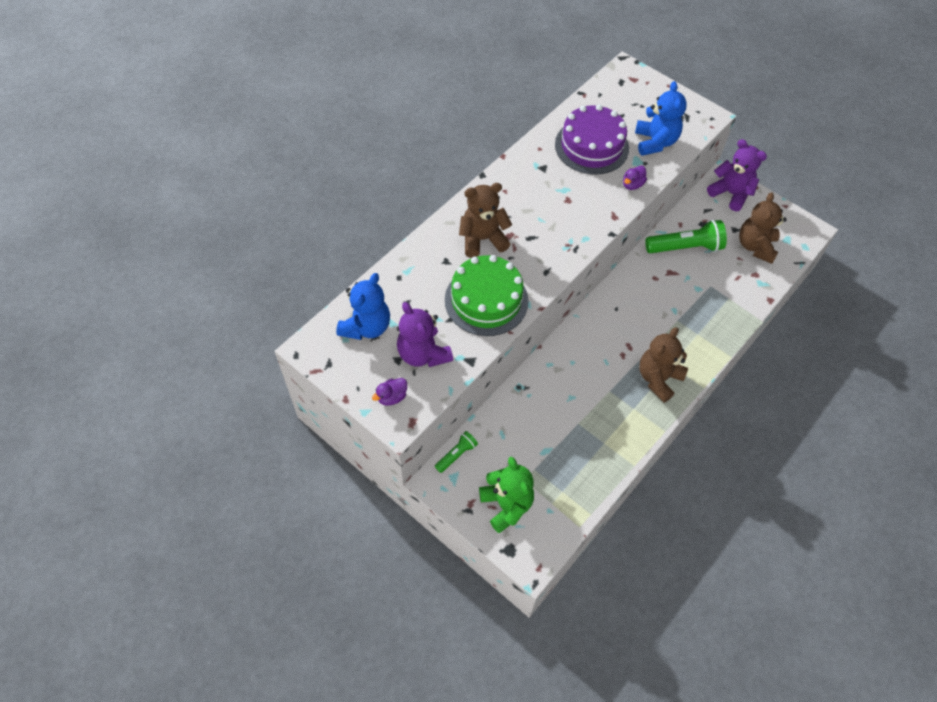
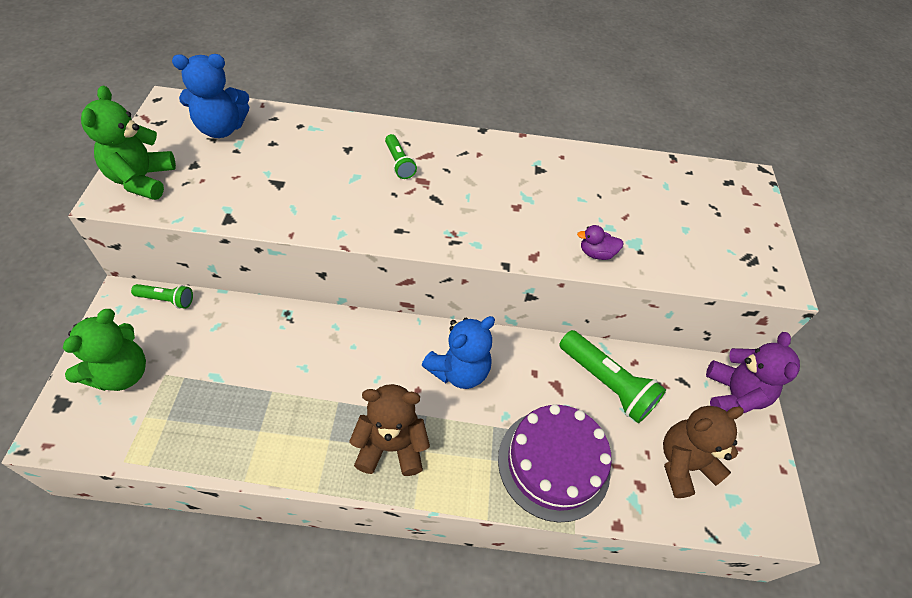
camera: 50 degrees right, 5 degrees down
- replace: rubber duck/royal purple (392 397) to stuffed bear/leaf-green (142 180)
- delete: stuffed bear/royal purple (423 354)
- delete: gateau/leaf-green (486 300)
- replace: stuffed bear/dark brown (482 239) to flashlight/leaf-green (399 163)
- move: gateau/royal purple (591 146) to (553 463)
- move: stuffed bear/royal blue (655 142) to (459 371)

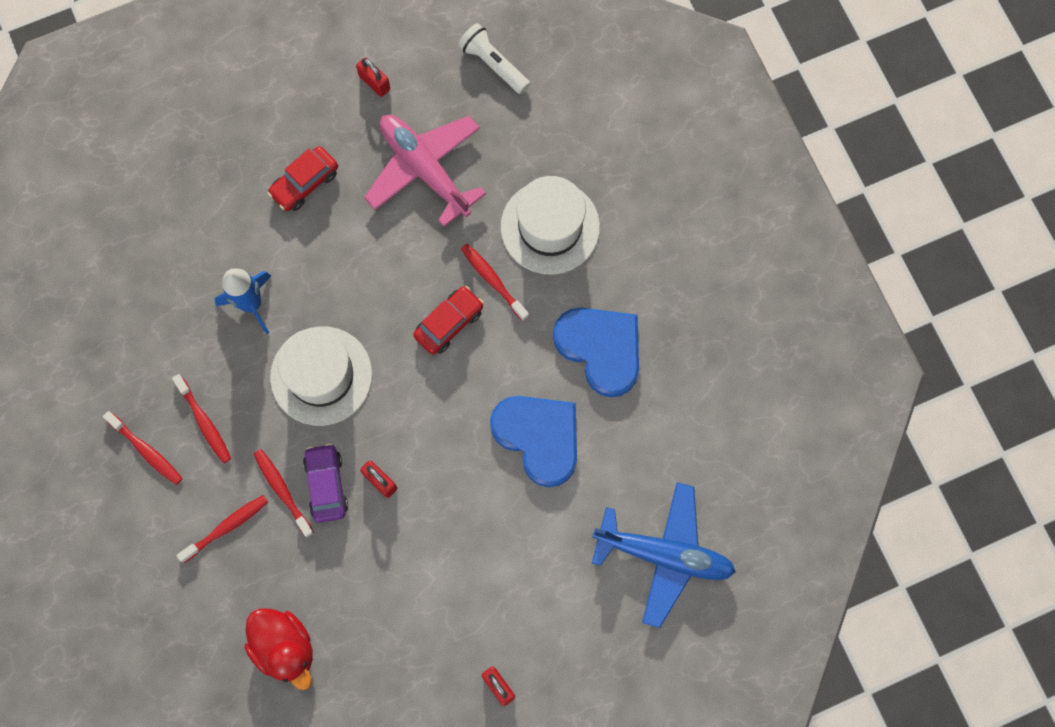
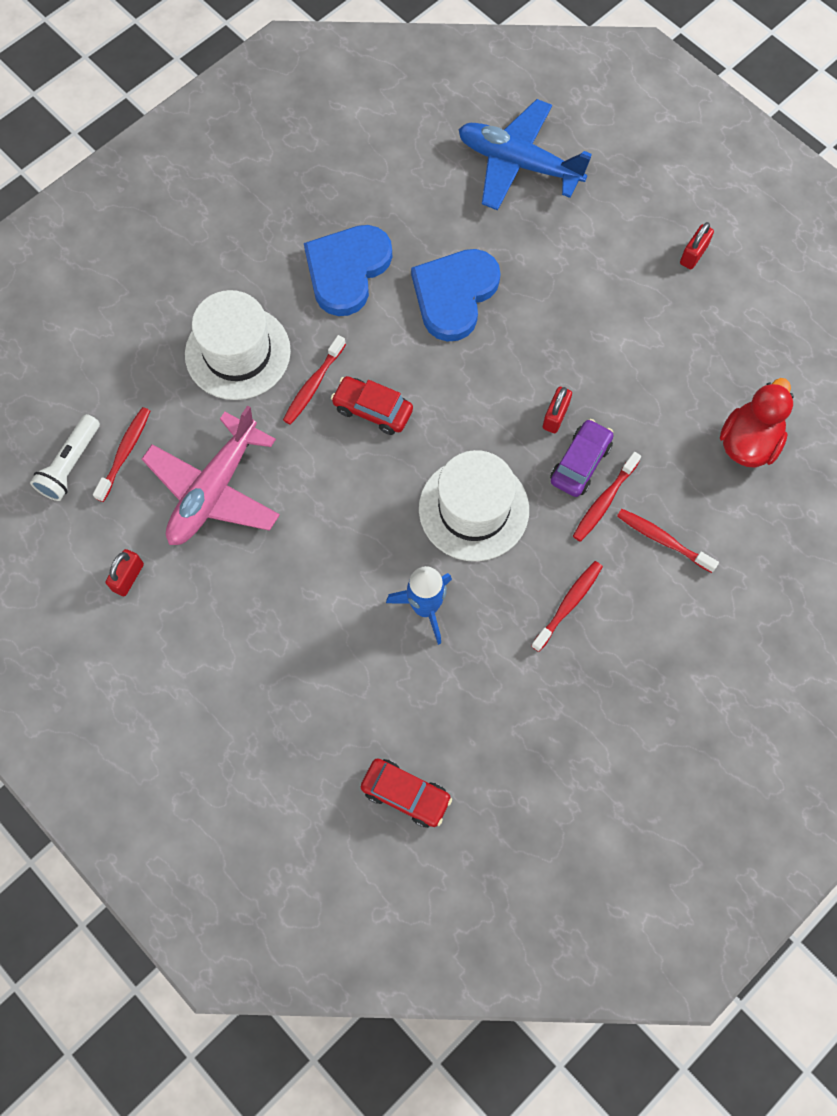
camera: 110 degrees left, 5 degrees down
- move: toothbrush/red (146 451) to (125 452)
- move: car/red (305 183) to (406 794)
- rotate: car/royal purple (326 485) = (580 463) 150 degrees clockwise
- rotate: toy plane/royal blue (664 555) = (518 164) 60 degrees counterclockwise

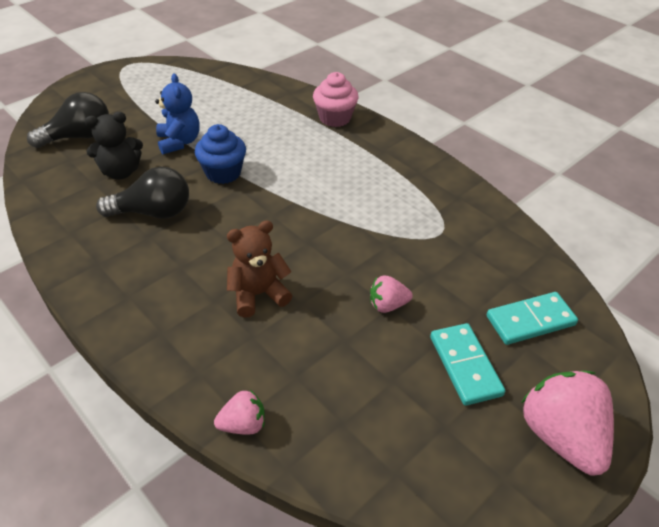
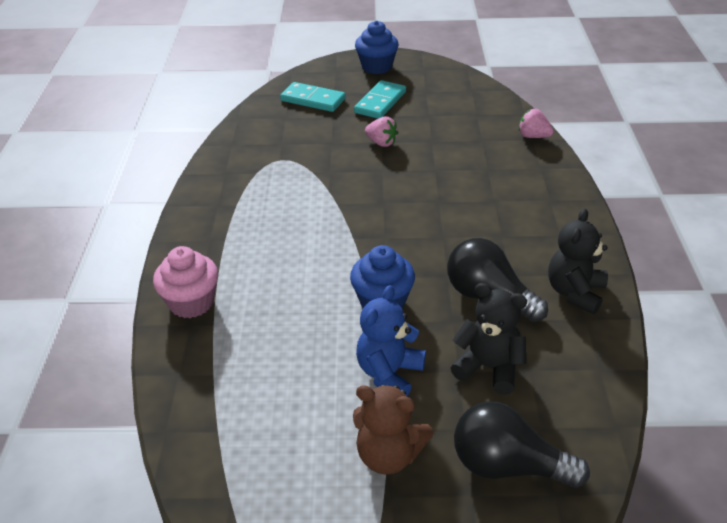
camera: 135 degrees left, 5 degrees down
- move: stuffed bear/dark brown (258 294) to (388 455)
- replace: strawberry/rose-pink (561 436) to muffin/royal blue (377 67)
- insert: stuffed bear/black (575 292)

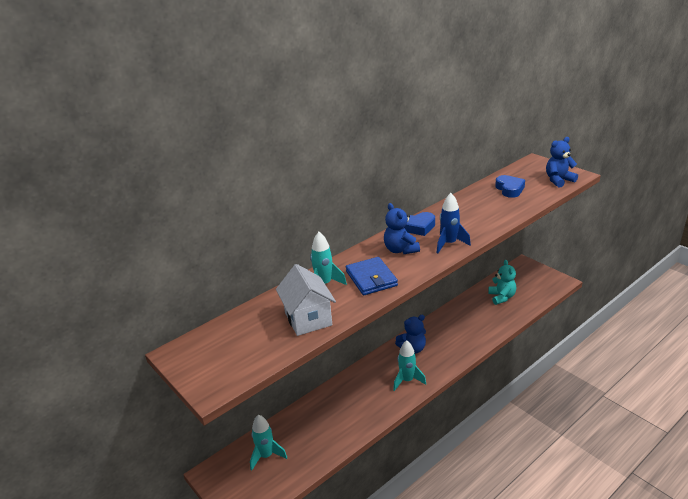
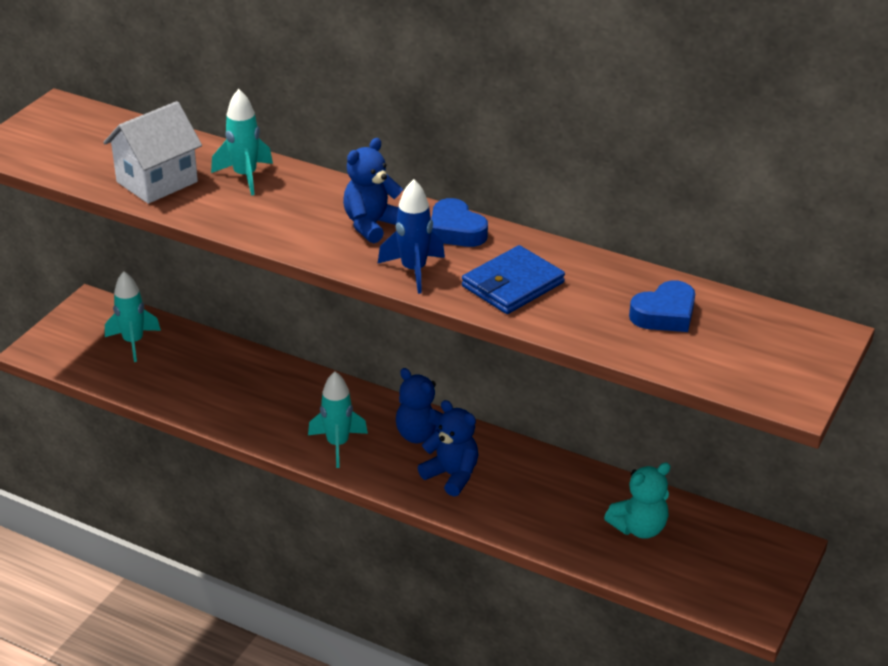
camera: 65 degrees right, 5 degrees up
- move: card wallet/royal blue (371 278) to (512 284)
- move: stuffed bear/royal blue (558 180) to (451 475)

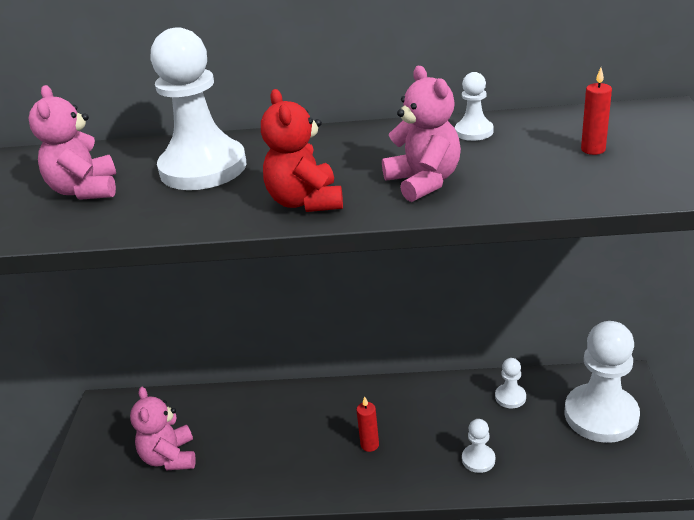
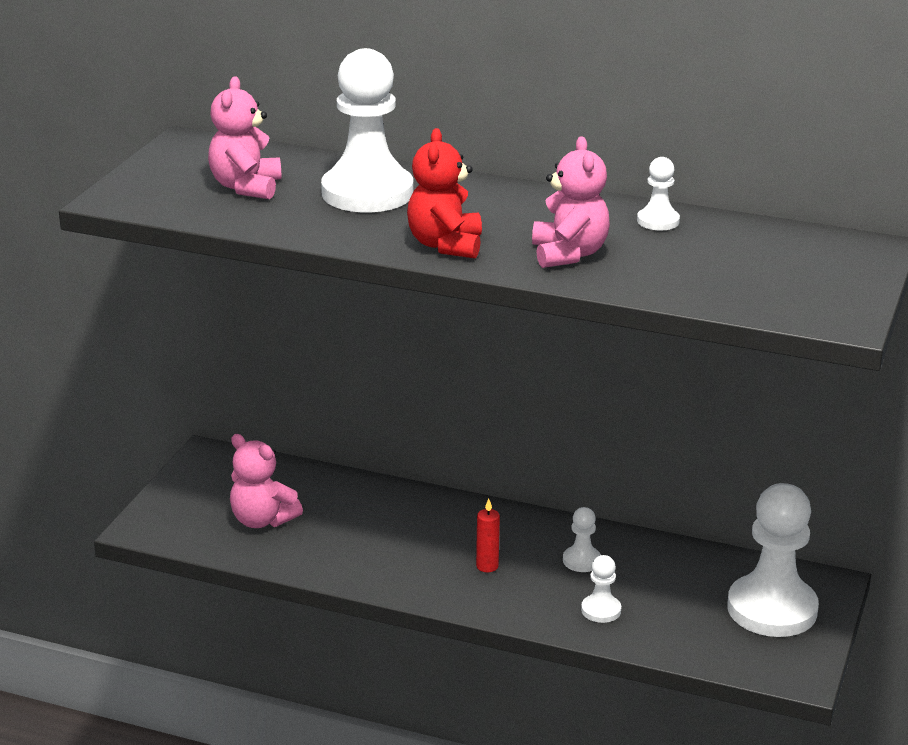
camera: 15 degrees right, 5 degrees down
- rotate: stuffed bear/rose-pink (170 457) = (262 520) 60 degrees counterclockwise
- move: chess pawn/snow-white (510 397) to (581 560)
- delete: wax candle/red (593 149)

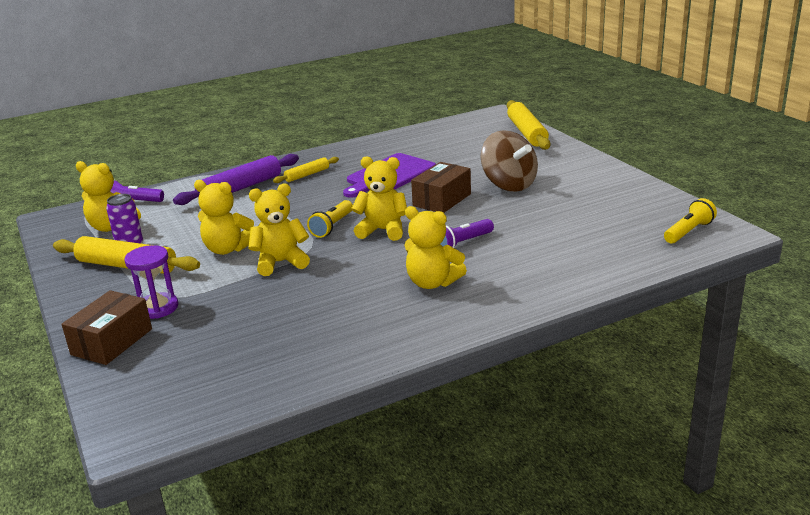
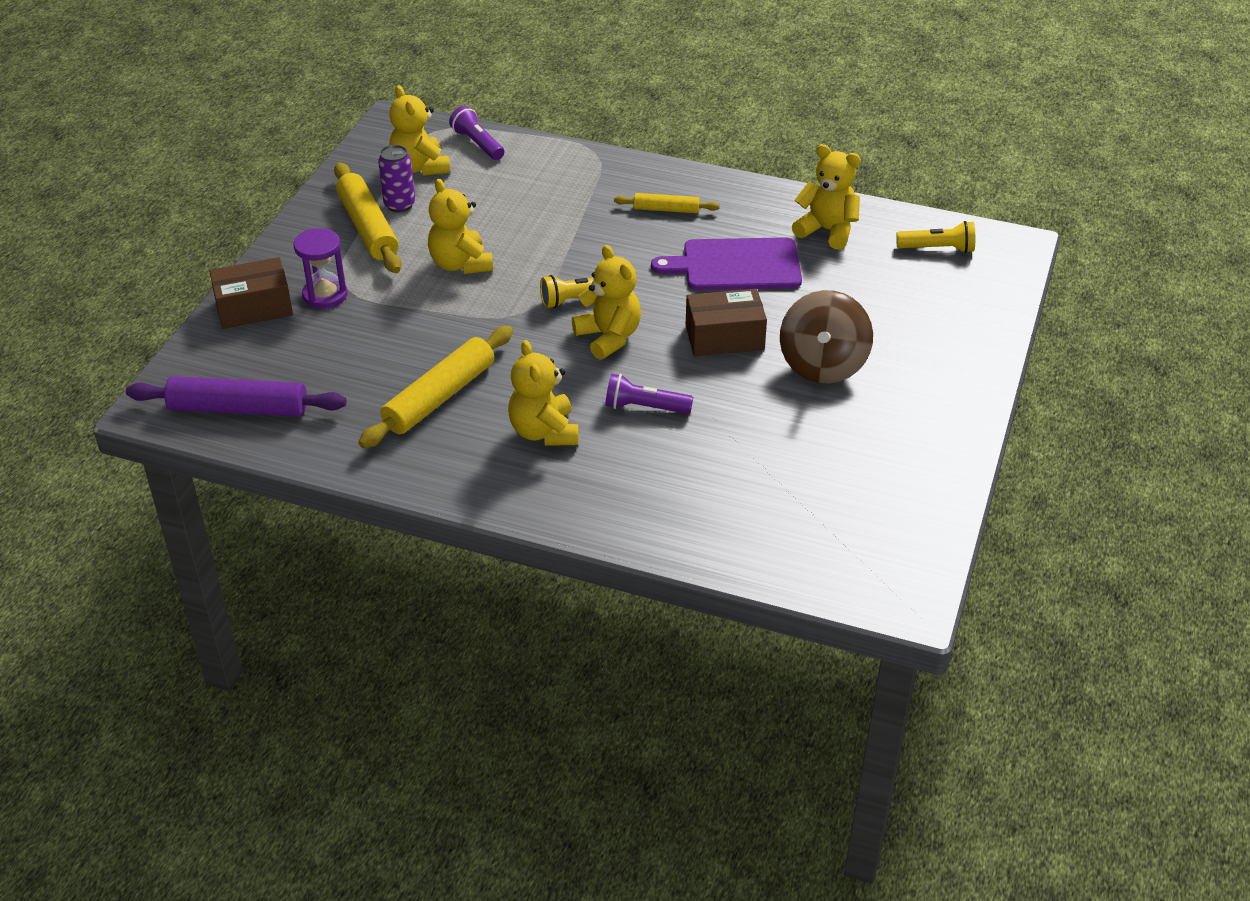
camera: 45 degrees right, 15 degrees up
- move: pastry roller/royal purple (240 188) to (238 409)
- move: stuffed bear/yellow (280 262) to (827 230)
- move: pastry roller/yellow (526 133) to (439 397)
- move: flashlight/yellow (688 232) to (937 249)

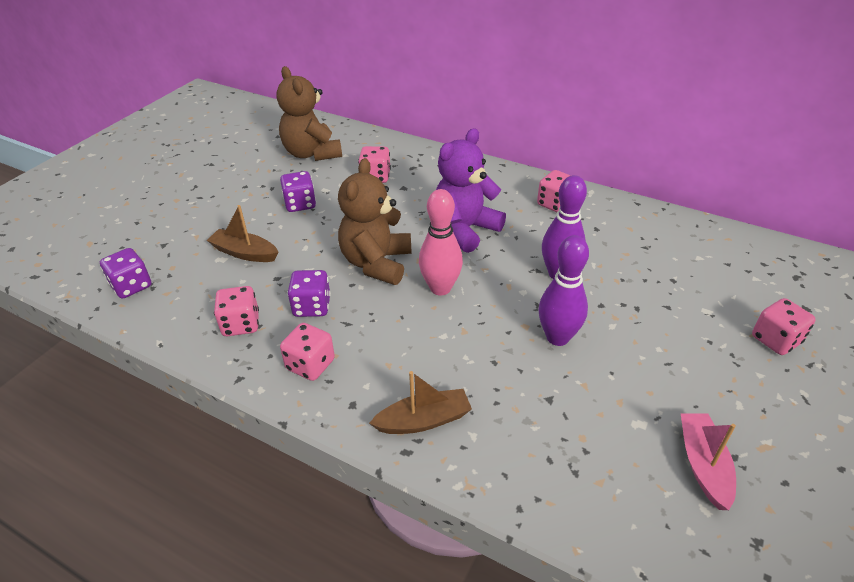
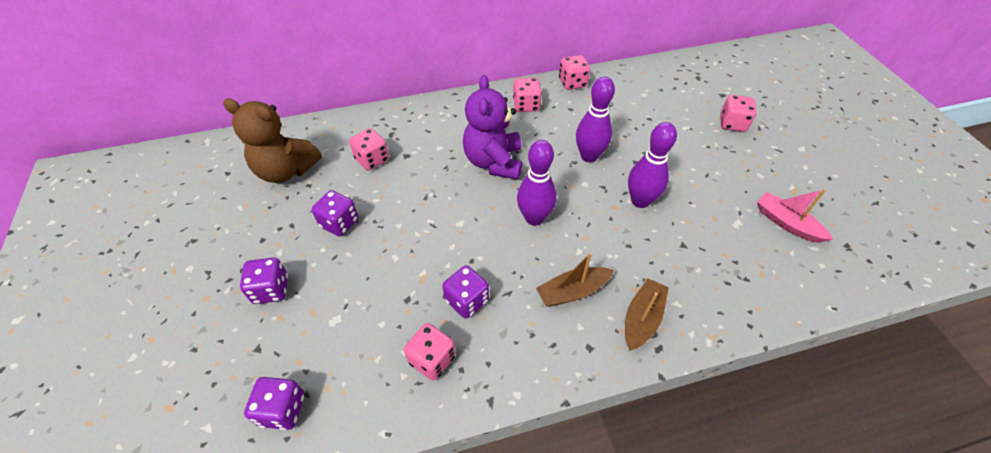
camera: 45 degrees left, 10 degrees up
- move: boat/dark brown (244 253) to (572 291)
- move: die/rose-pink (310 365) to (572 83)
- delete: stuffed bear/dark brown (376 263)
- recolor: tenpin/rose-pink (440 288) to tenpin/royal purple (534 218)
- insert: die/royal purple (271 290)

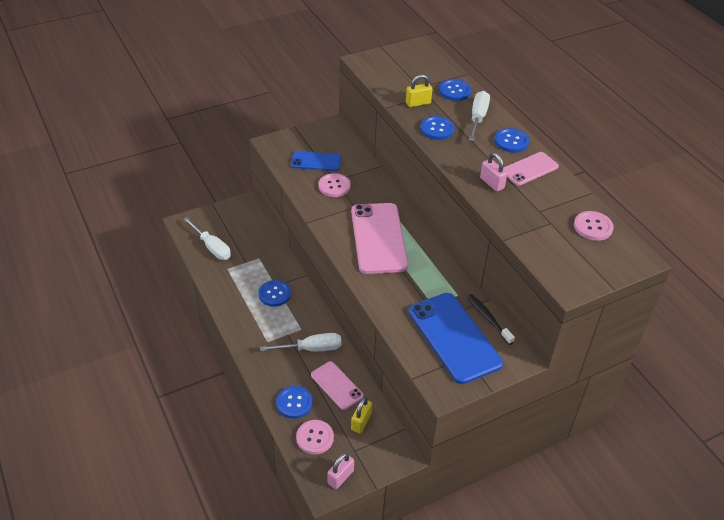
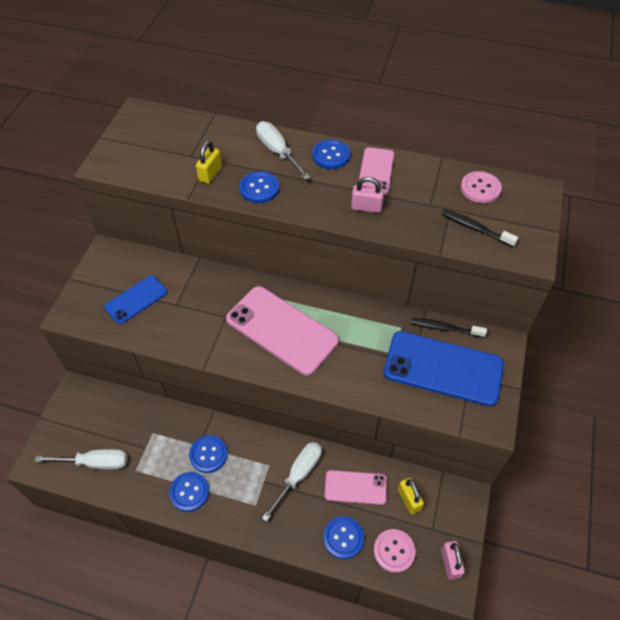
camera: 45 degrees left, 10 degrees up
- delete: shirt button/rose-pink (334 186)
- move: shirt button/royal blue (454 91) to (189 492)
- insert: toothbrush/black (475 228)

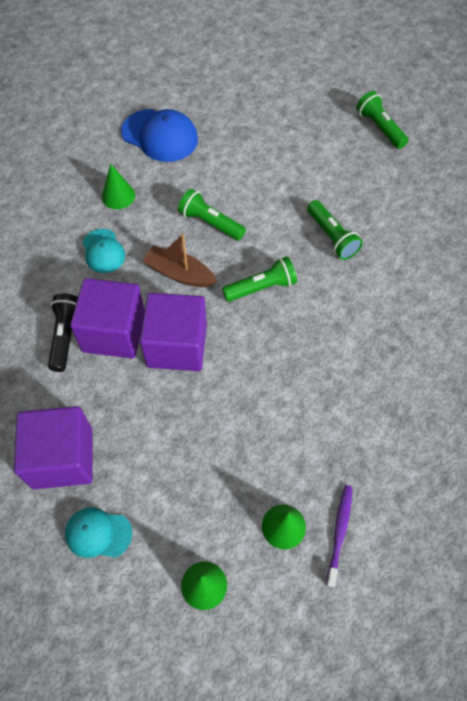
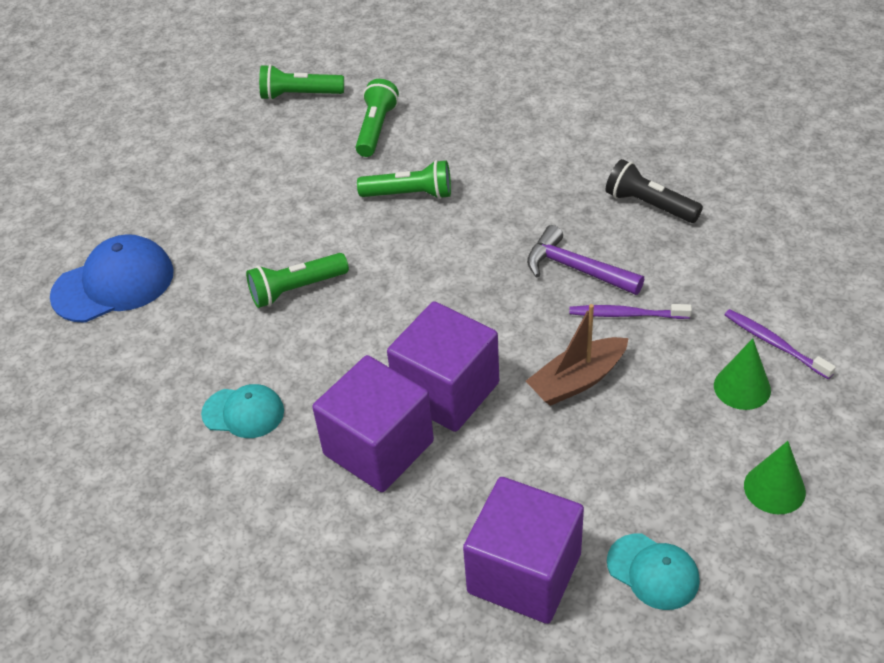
camera: 55 degrees left, 15 degrees down
- move: flashlight/black (66 336) to (649 205)
- rotate: cap/aqua (98 533) = (653 571) 90 degrees counterclockwise
- delete: solid cone/leaf-green (118 195)
- move: boat/dark brown (179 274) to (577 380)
- move: flashlight/leaf-green (261 288) to (376 129)
- insert: hammer/royal purple (576 269)
- insert: toothbrush/royal purple (625 314)

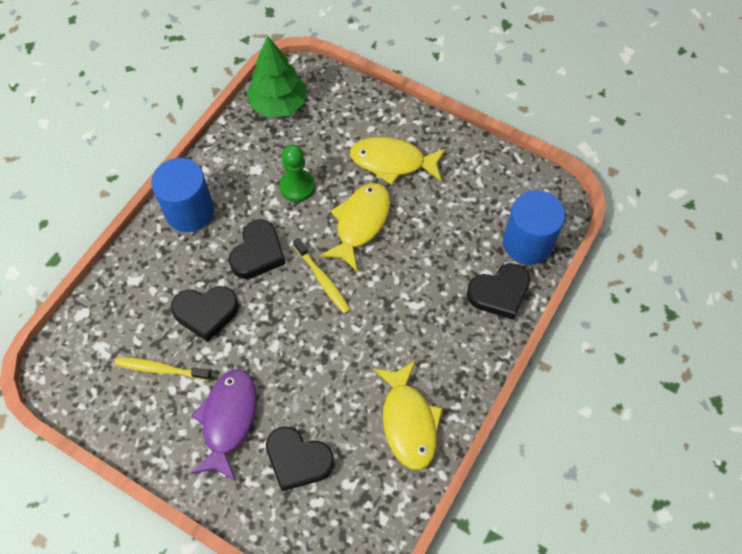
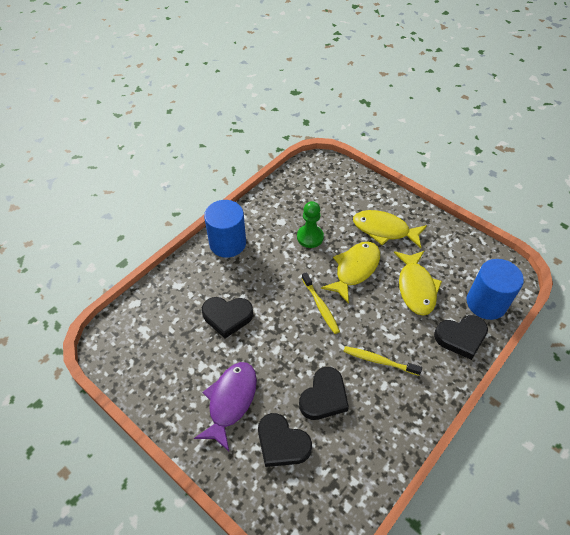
camera: 10 degrees right, 10 degrees down
- move: toothbrush/yellow (161 369) to (379 361)
- move: heart/black (258 253) to (324 397)
- delete: toy tree/leaf-green (278 105)
- move: fish figure/yellow (408 421) to (416 288)

